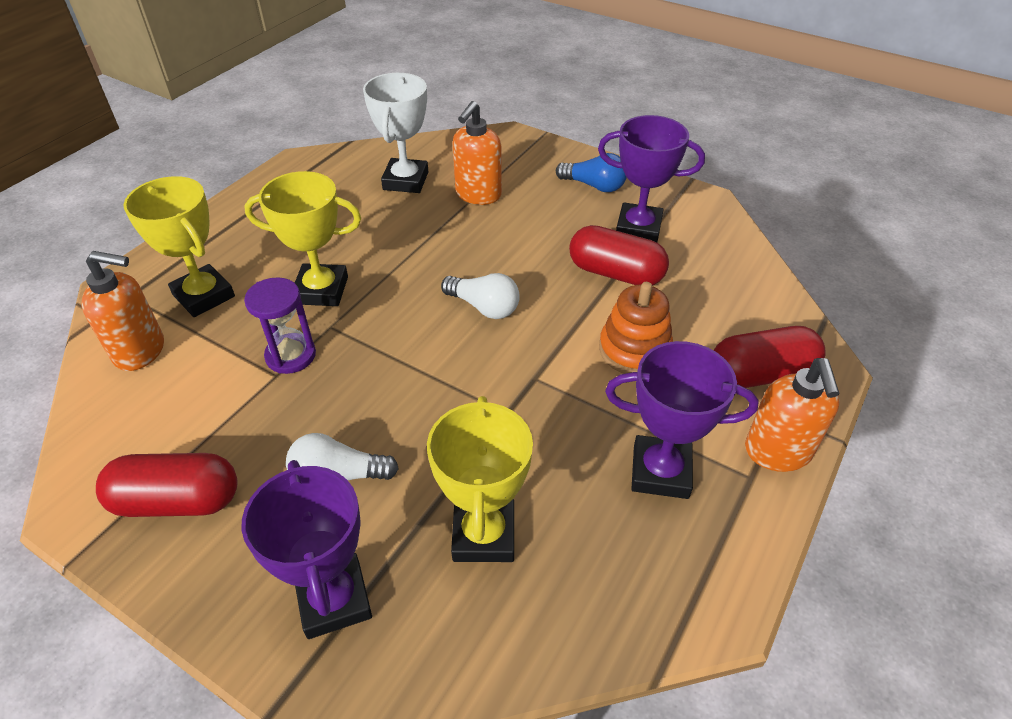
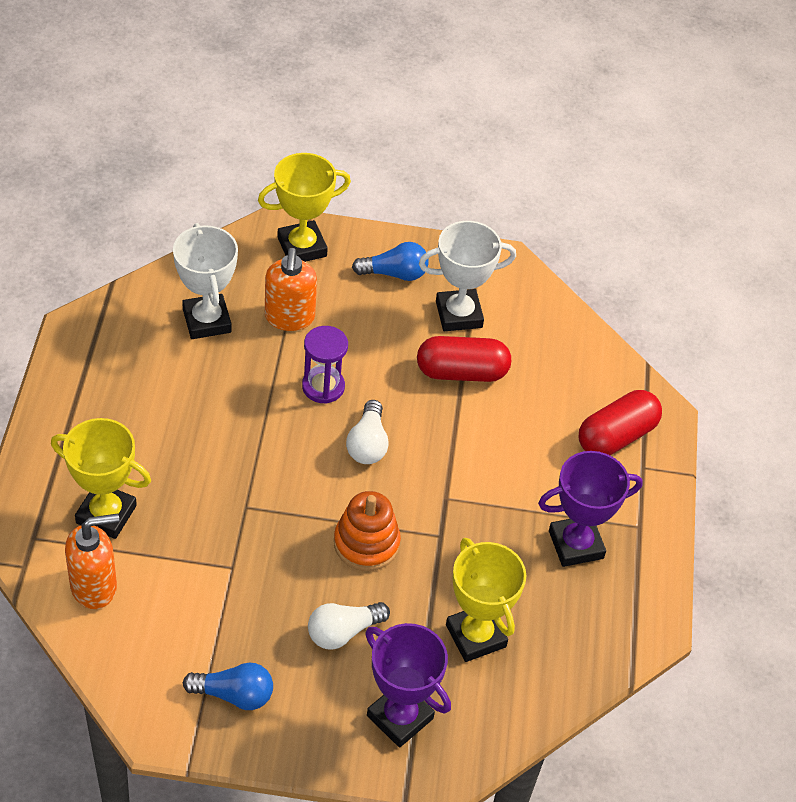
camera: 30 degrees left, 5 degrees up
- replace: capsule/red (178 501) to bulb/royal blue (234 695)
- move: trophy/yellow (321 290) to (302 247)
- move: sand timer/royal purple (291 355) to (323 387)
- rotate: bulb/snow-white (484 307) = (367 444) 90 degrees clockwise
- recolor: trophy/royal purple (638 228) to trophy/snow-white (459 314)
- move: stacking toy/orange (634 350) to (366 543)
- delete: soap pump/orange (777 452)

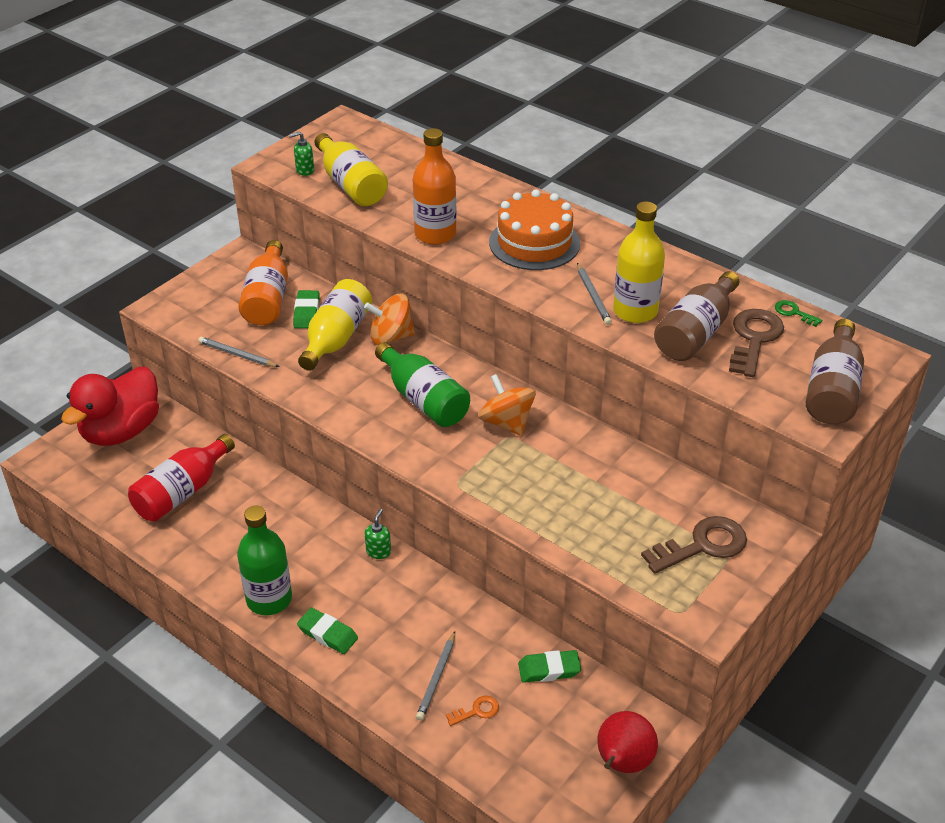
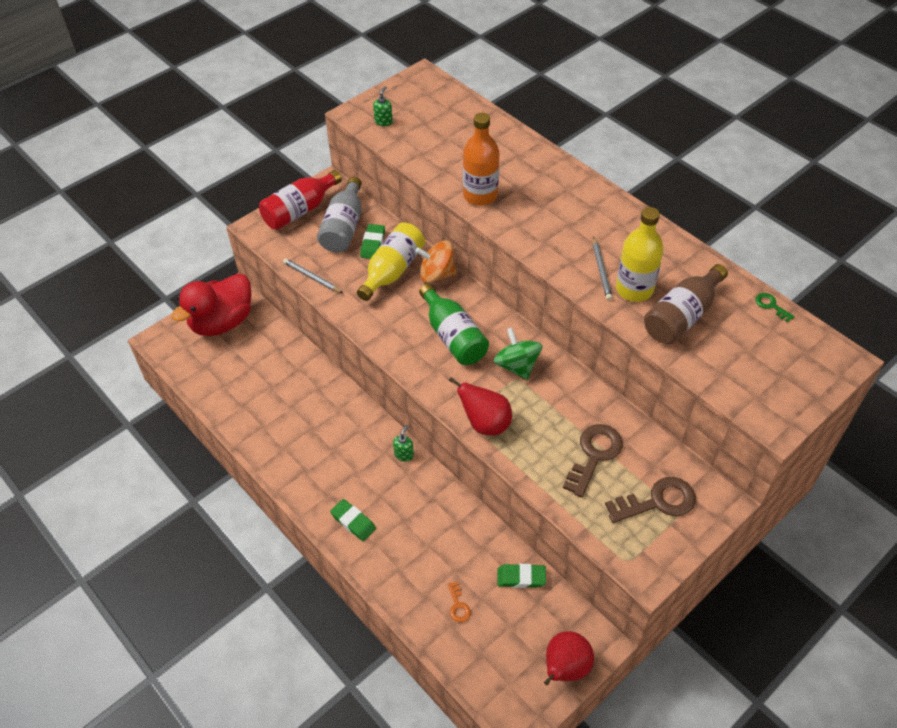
camera: 10 degrees right, 10 degrees up
- move: drink bottle/red (182 492) to (300 210)
- delete: drink bottle/leaf-green (269 599)
- recolor: drink bottle/orange (267 298) to drink bottle/grey (344 227)
- rotate: soap pump/leaf-green (304 170) = (383 121) 120 degrees clockwise
- delete: drink bottle/yellow (351 185)
- delete: wooden pencil/grey (437 678)
- rotate: key/orange (477 711) = (458 606) 90 degrees clockwise
- recolor: whirligig/orange (506 422) to whirligig/leaf-green (517 366)
- delete: gateau/orange (534 243)
- move: key/dark brown (754 339) to (594 455)
- delete: drink bottle/dark brown (832 390)
- insert: pear/red (485 423)

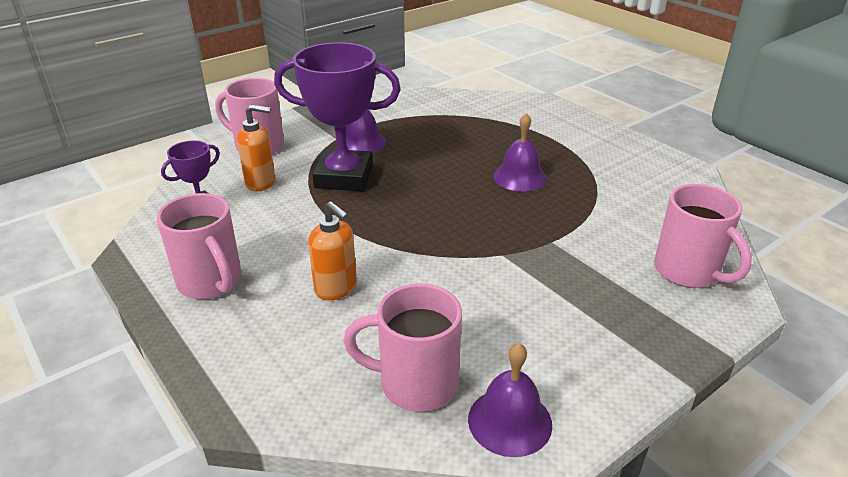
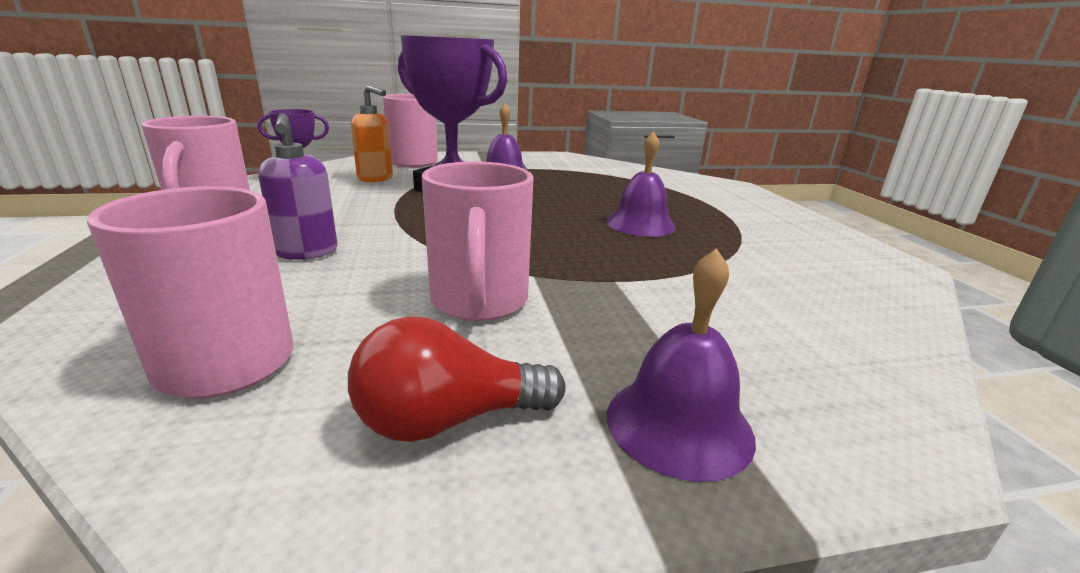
camera: 25 degrees right, 10 degrees down
- recolor: soap pump/orange (336 288) to soap pump/royal purple (307 252)
- move: hand bell/royal purple (509 421) to (679 424)
- move: mug/rose-pink (688 272) to (479 302)
- insert: bulb/red (448 420)

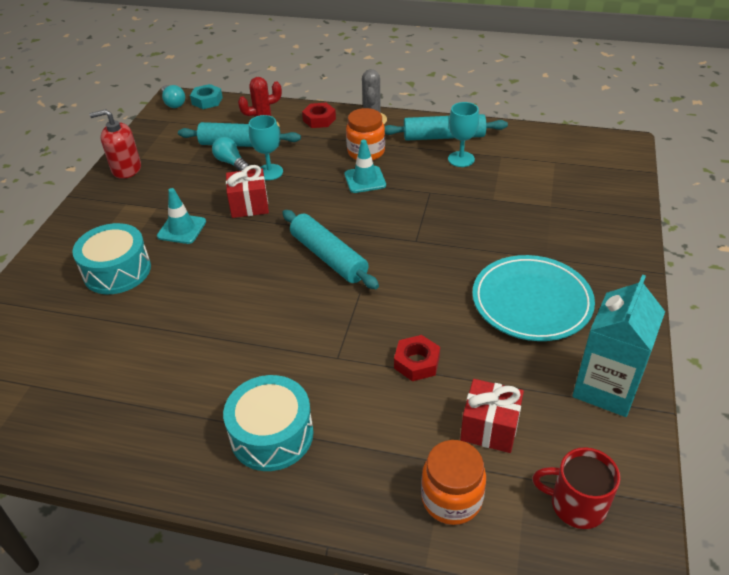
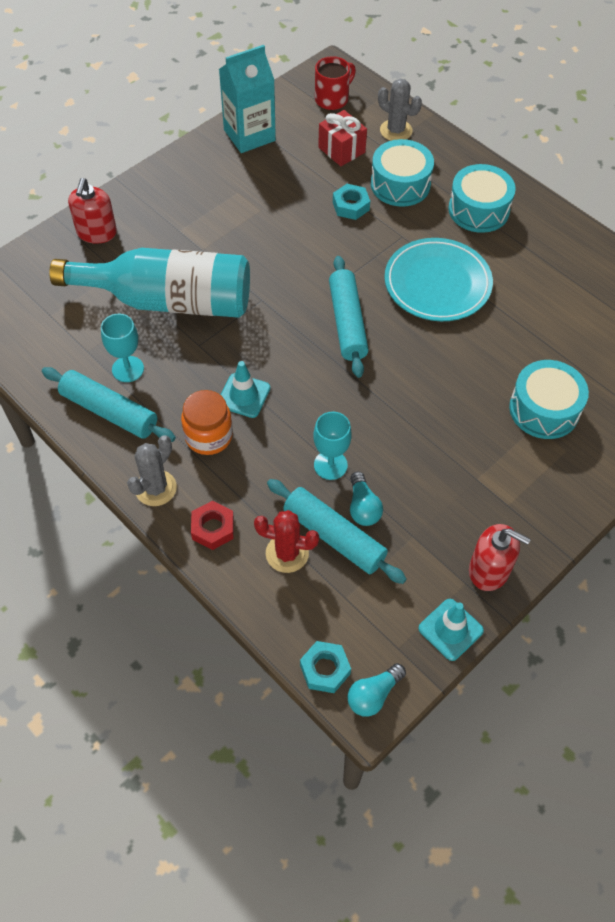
camera: 150 degrees left, 15 degrees up
- move: traffic cone/aqua (182 229) to (450 629)
- rotate: bulb/aqua (173 103) = (373 695) 135 degrees counterclockwise
- delete: wrapped gift/red (249 205)
- recolor: hex nut/red (416 362) to hex nut/aqua (351 206)
- replace: jam jar/orange (451 499) to saguaro cactus/grey (396 130)
- move: plate/aqua (531 302) to (437 283)
- rotate: mug/red (576 504) = (332 99) 90 degrees counterclockwise
- insert: drink bottle/aqua (168 301)
- insert: soap pump/red (96 232)
- insert: snare drum/aqua (400 184)

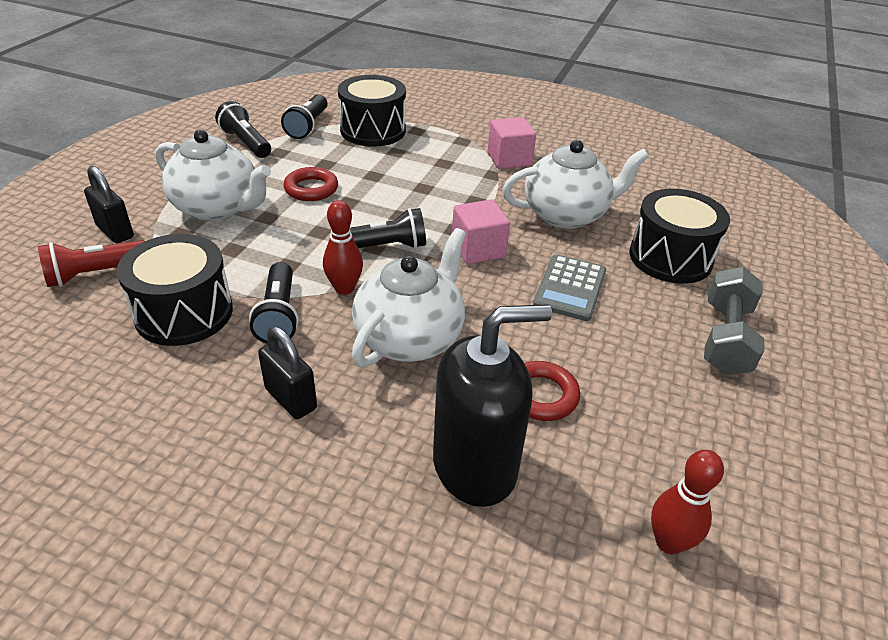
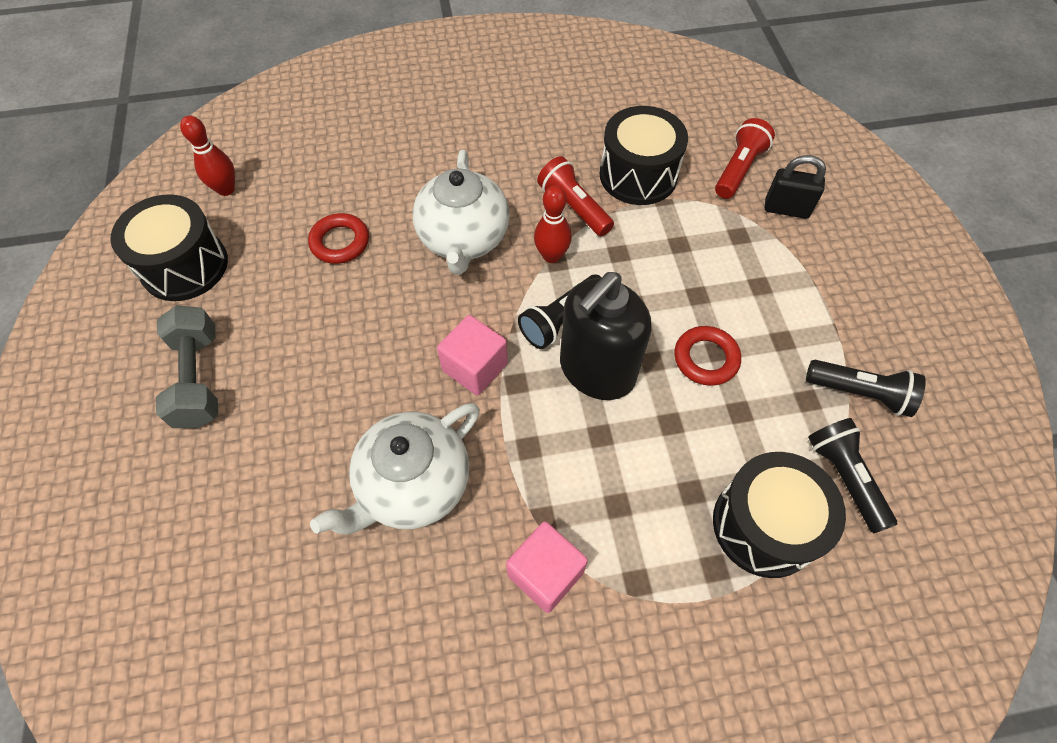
camera: 150 degrees right, 20 degrees up
- delete: china teapot/snow-white (218 208)
- recolor: flashlight/black (278 315) to flashlight/red (574 207)
- delete: lock/black (291 399)
- move: soap pump/black (475 466) to (597 370)
- delete: calculator/grey (570 288)
- move: snare drum/black (670 257) to (184 266)

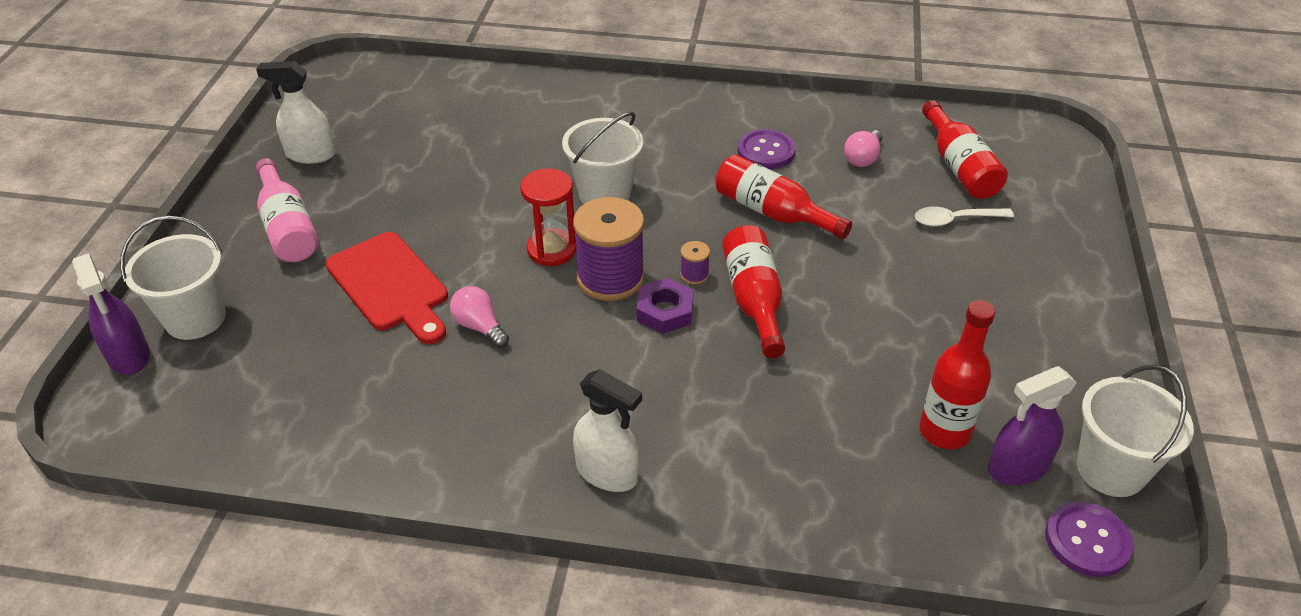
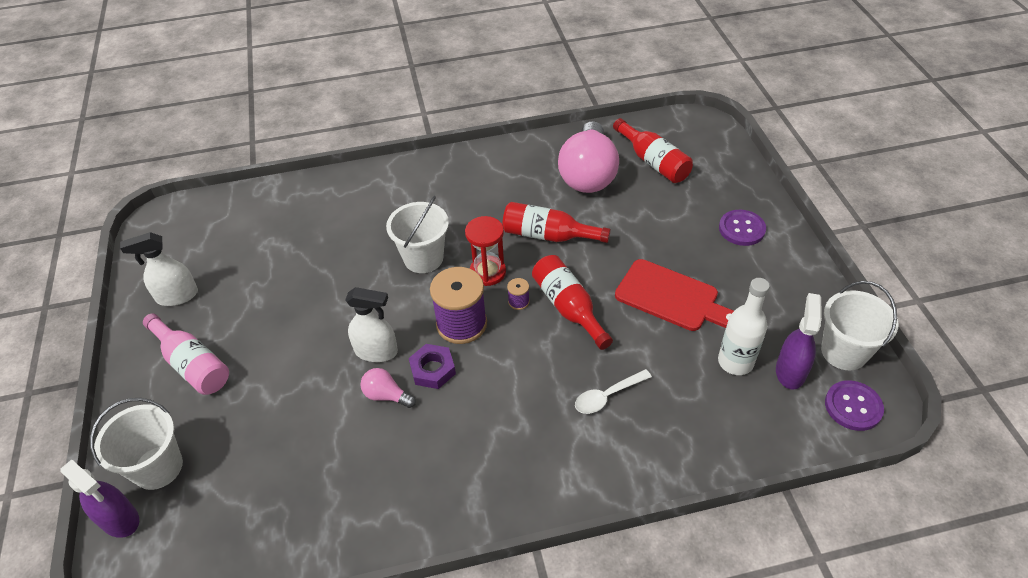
camera: 20 degrees left, 5 degrees up
- move: bread board/red (390 286) to (671 297)
- move: sand timer/red (552 250) to (488 272)
- move: spray cleaner/snow-white (607 473) to (376 351)
- move: hex nut/royal purple (665 311) to (432 369)
- move: shirt button/royal purple (766 151) to (741 229)
- resize: bulb/rose-pink (863 158) = (588 174) x2.29
- move: teaspoon/snow-white (955 220) to (607 396)
- recolor: drink bottle/red (944 431) to drink bottle/snow-white (735 362)
- rotate: spray cleaner/royal purple (1017 467) = (790 371) 150 degrees clockwise

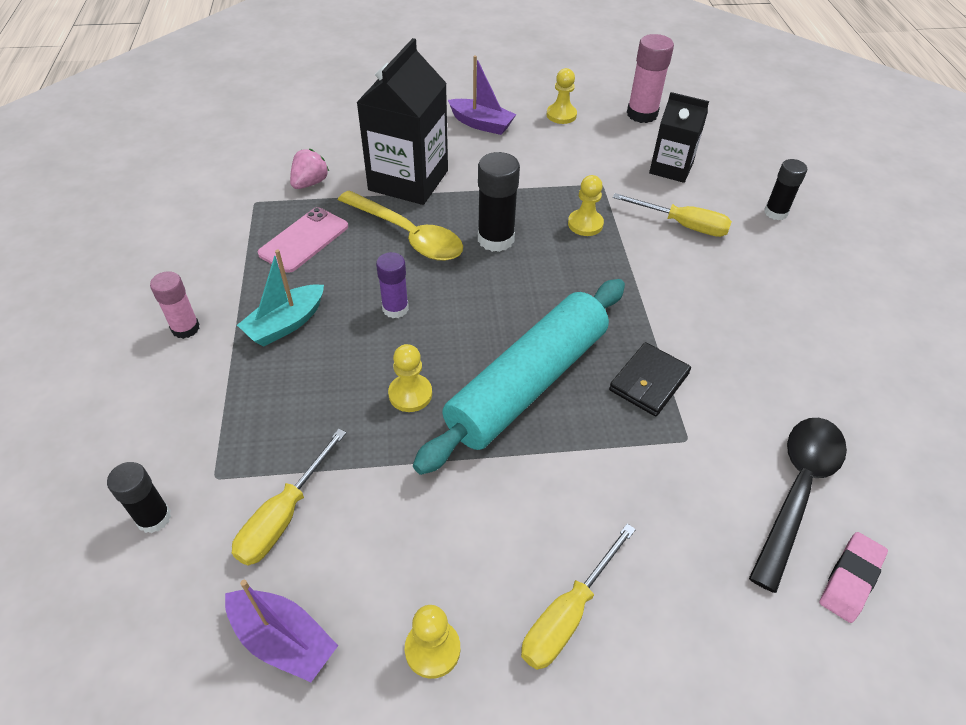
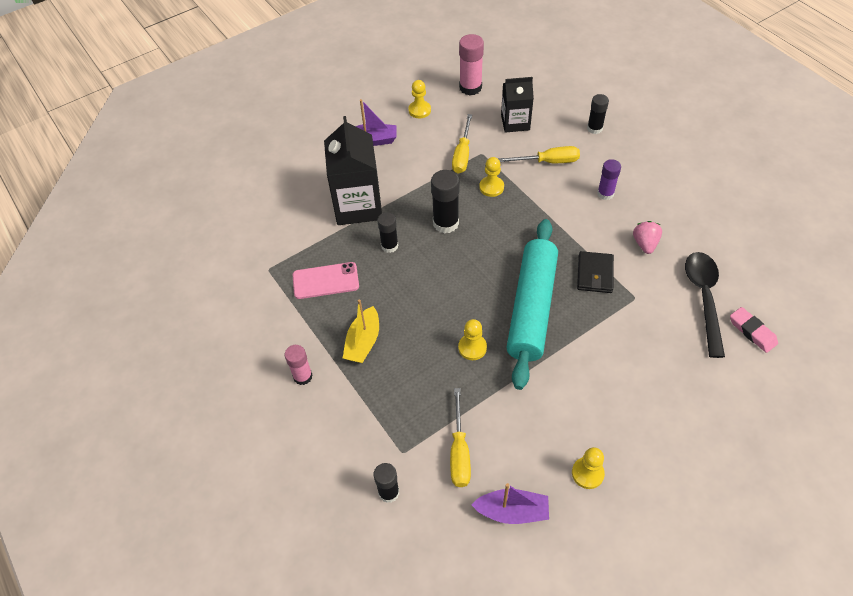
camera: 25 degrees left, 5 degrees up
- recolor: boat/aqua (286 324) to boat/yellow (363 342)
- rotate: mobile phone/rose-pink (304 240) = (325 281) 75 degrees clockwise
- move: strawberry/rose-pink (310 183) to (645 244)
- replace: teaspoon/yellow (408 235) to stick of glue/black (389 246)
- move: stick of glue/royal purple (395 308) to (605 194)
- move: flat screwdriver/yellow (567 614) to (462 154)
- rotate: gum eraser/rose-pink (850 579) = (752 331) 45 degrees counterclockwise

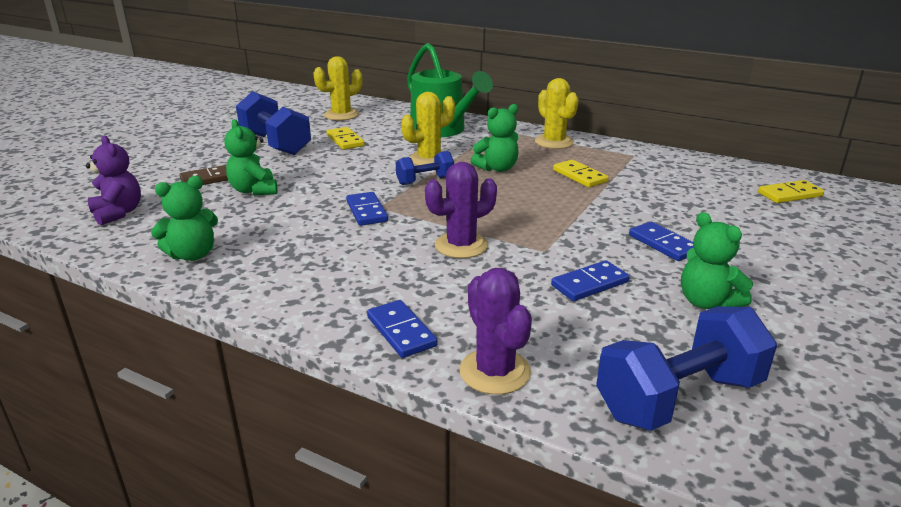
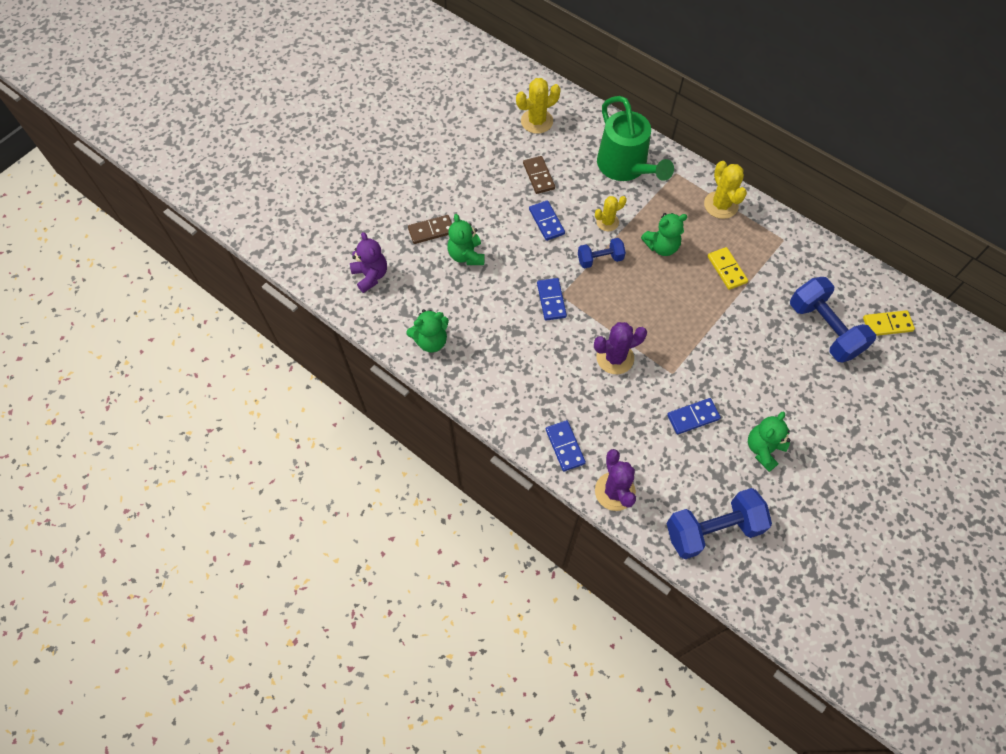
camera: 10 degrees right, 35 degrees up
- move: dumbbell/royal blue (275 144) to (824 329)
- recolor: domino/yellow (345 140) to domino/dark brown (538 176)
- resize: saguaro cactus/yellow (429 159) = (607 222) x0.66
- move: domino/royal blue (663 244) to (546 222)
- rotate: stuffed bear/leaf-green (707 302) = (763 449) 60 degrees clockwise

